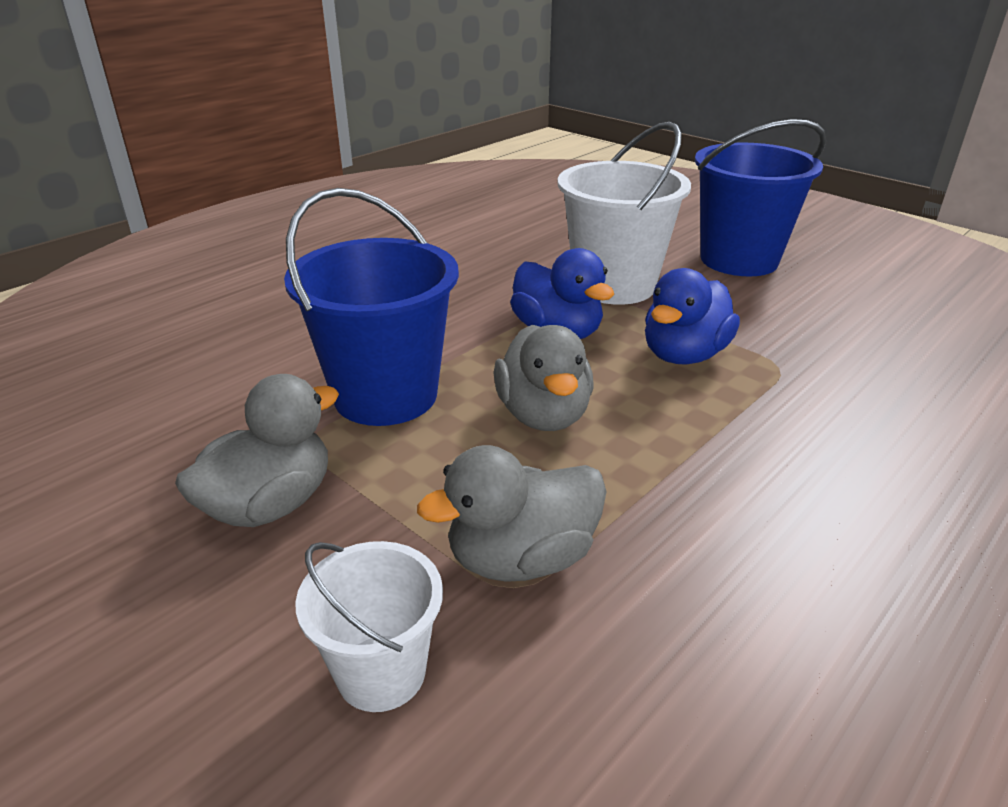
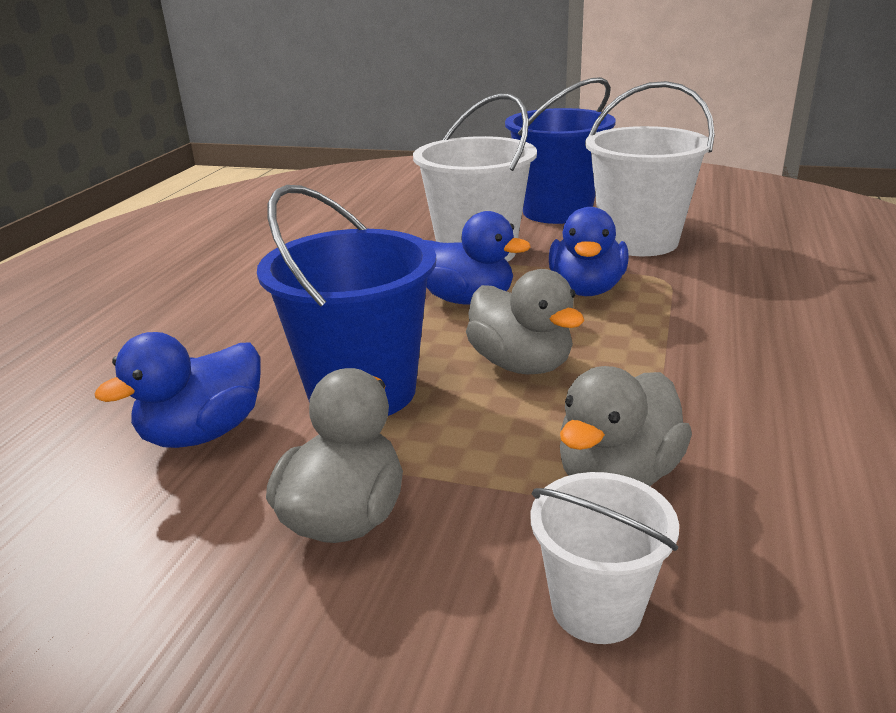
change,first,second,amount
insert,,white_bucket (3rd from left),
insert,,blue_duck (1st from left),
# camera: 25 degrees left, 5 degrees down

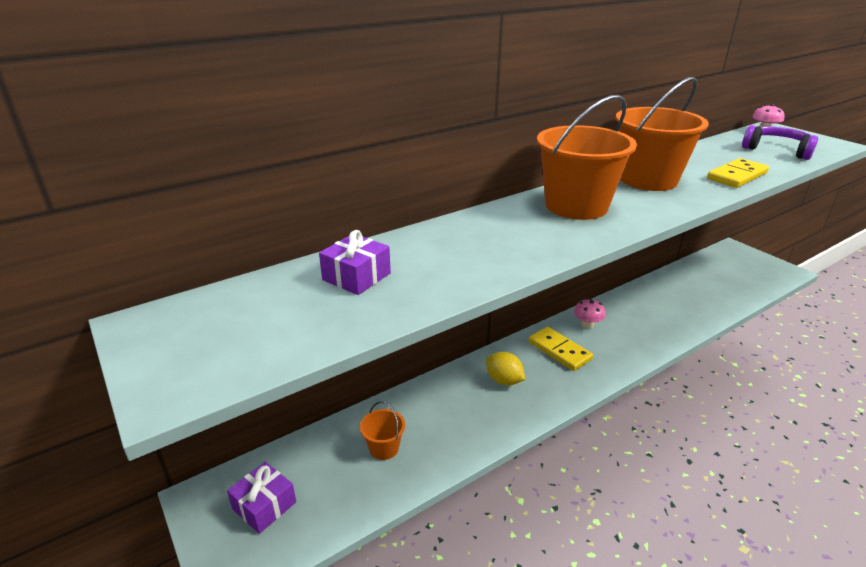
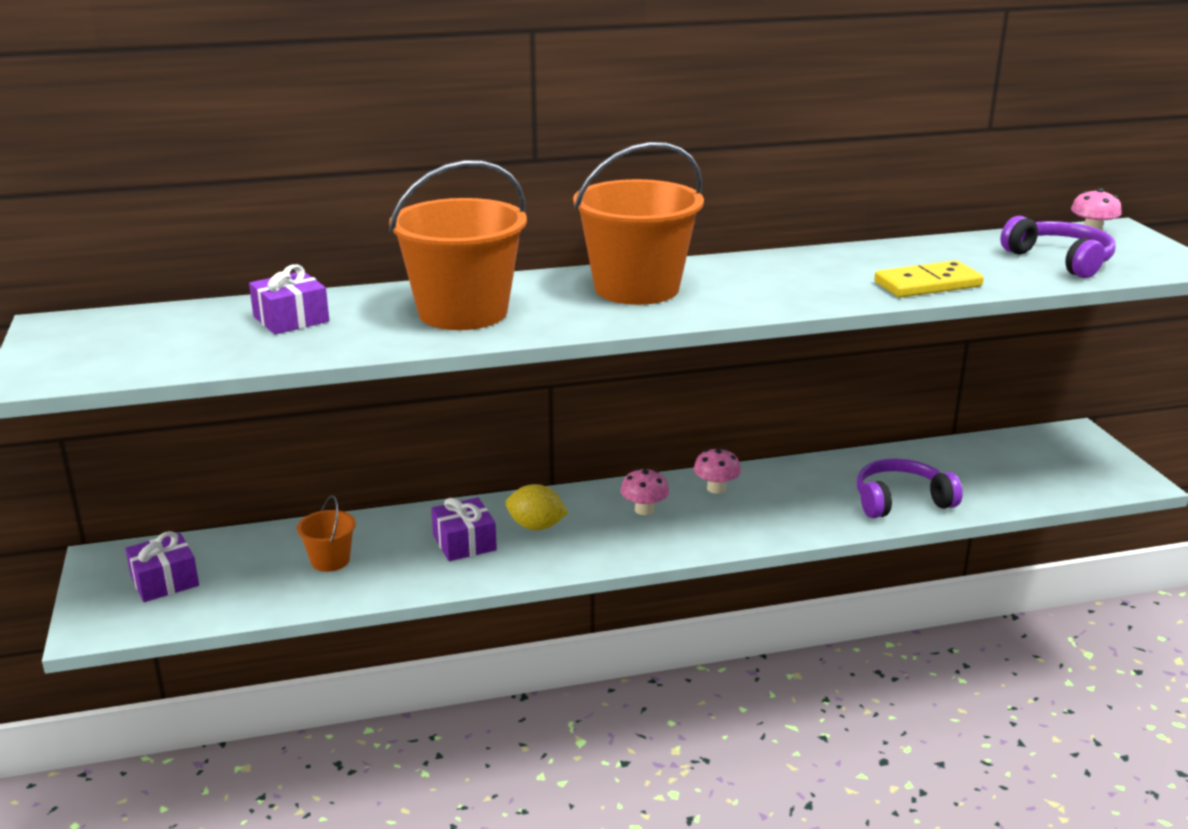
change,first,second,amount
move,orange_bucket (3rd from left in the first image),orange_bucket (2nd from left),
replace,yellow_domino (1st from left),pink_mushroom (1st from left),
rotate,yellow_lemon,,45 degrees counterclockwise
insert,,purple_headphones (1st from left),
insert,,purple_gift (3rd from left),
# camera: 20 degrees right, 5 degrees down

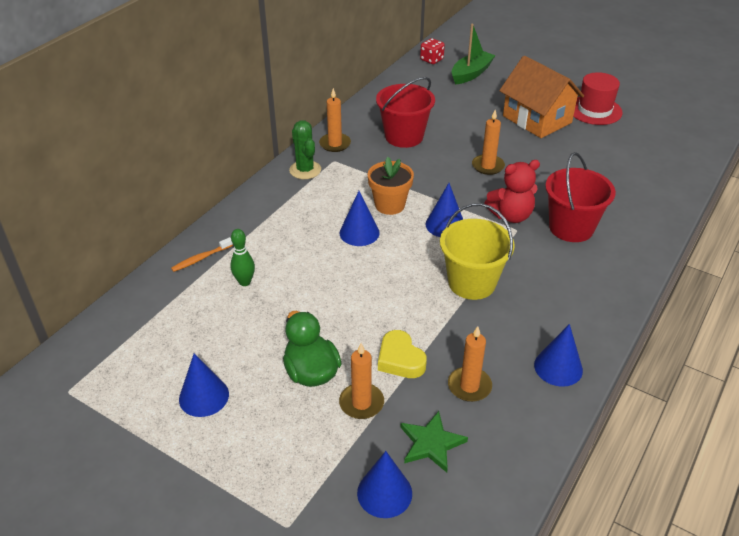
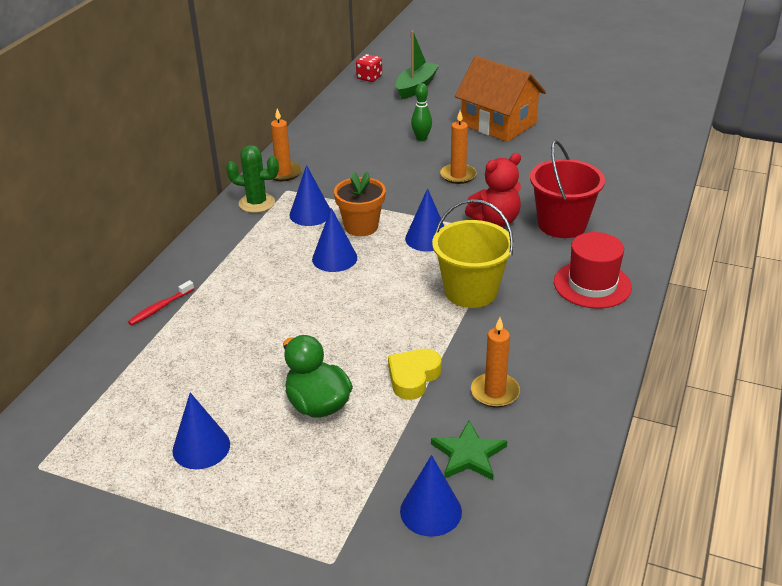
change,first,second,amount
move,red_hat,,
delete,red_bucket (1st from left),,
rotate,green_cactus,,45 degrees counterclockwise
move,green_bowling_pin,,
recolor,orange_toothbrush,red_toothbrush,
move,blue_cone (5th from left in the first image),blue_cone (2nd from left),
rotate,yellow_heart,,75 degrees clockwise
delete,orange_candle (2nd from left),,
# camera: 10 degrees left, 5 degrees down

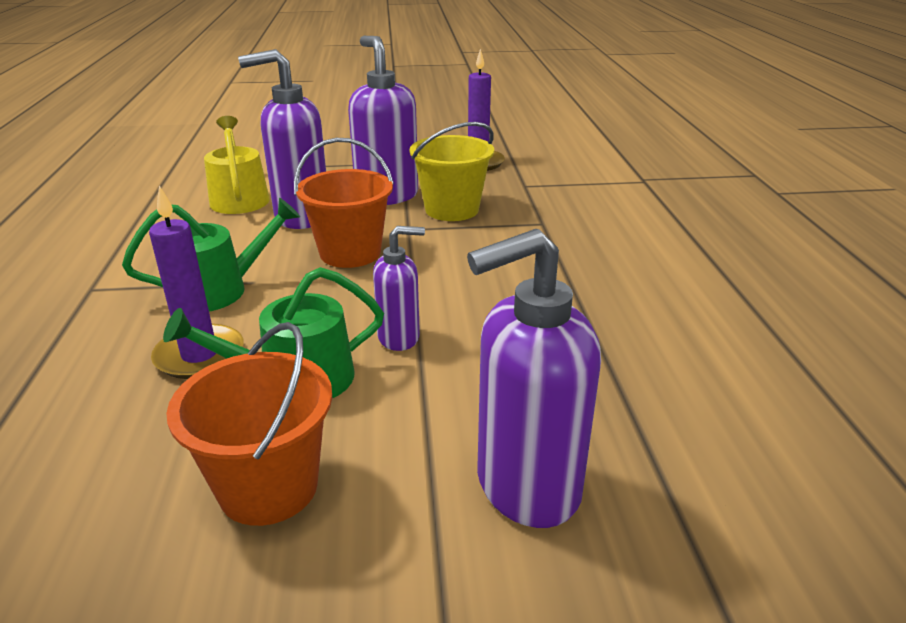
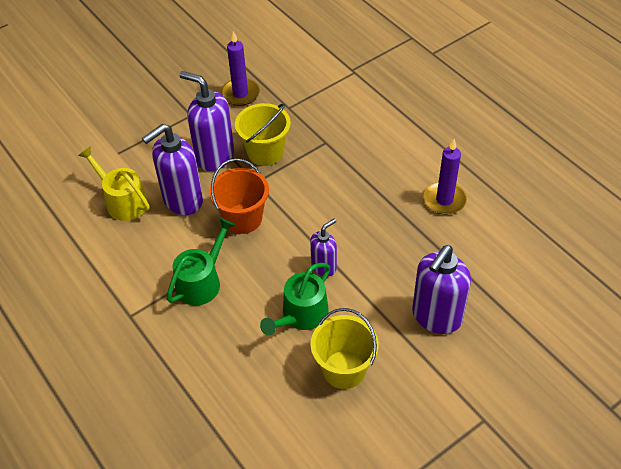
change,first,second,amount
move,purple_candle (1st from left in the first image),purple_candle (2nd from left),
recolor,orange_bucket (1st from left),yellow_bucket (2nd from left),
# camera: 30 degrees left, 20 degrees up

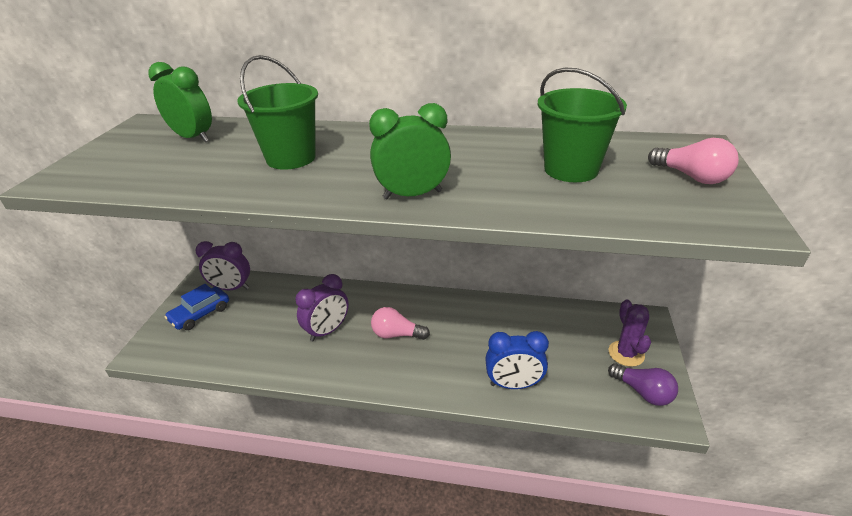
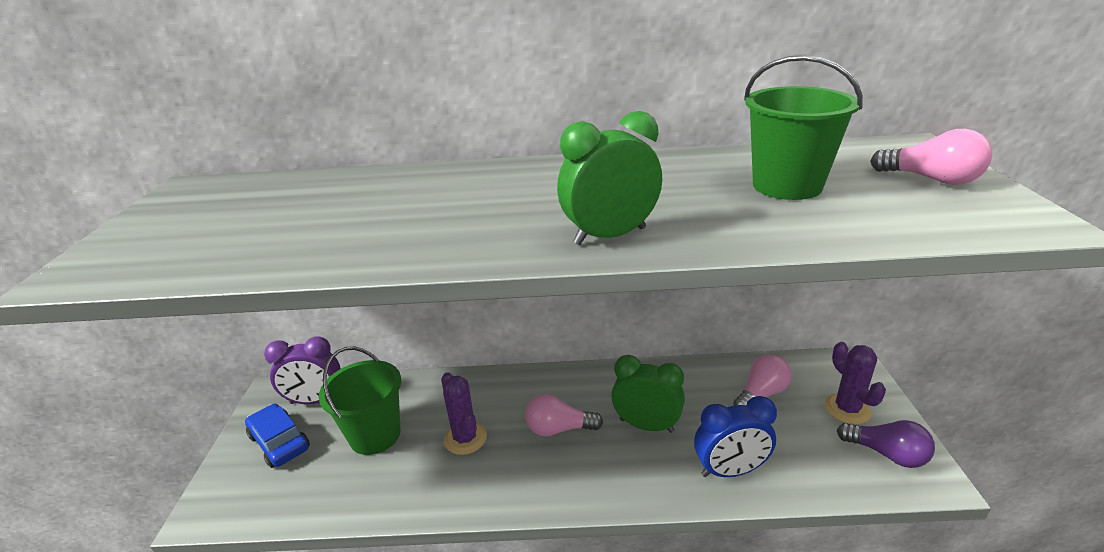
change,first,second,amount
move,green_bucket (1st from left),,
move,green_clock (1st from left in the first image),green_clock (2nd from left),
replace,purple_clock (2nd from left),purple_cactus (1st from left),
rotate,blue_car,,105 degrees clockwise
insert,,pink_light_bulb (2nd from left),
# camera: 10 degrees left, 5 degrees down

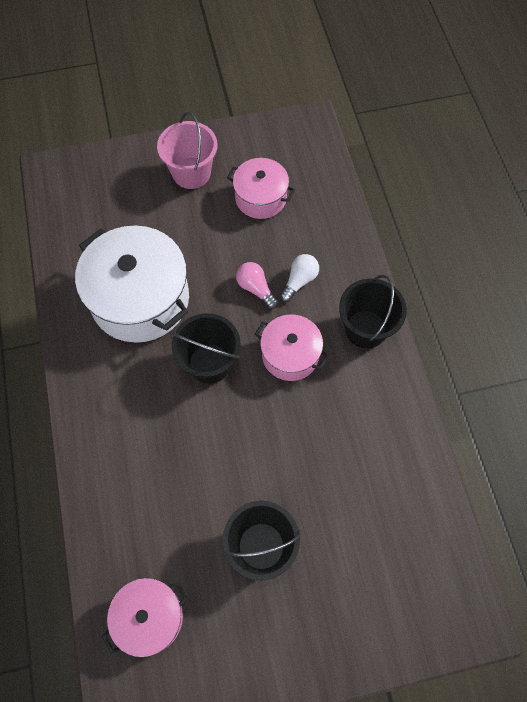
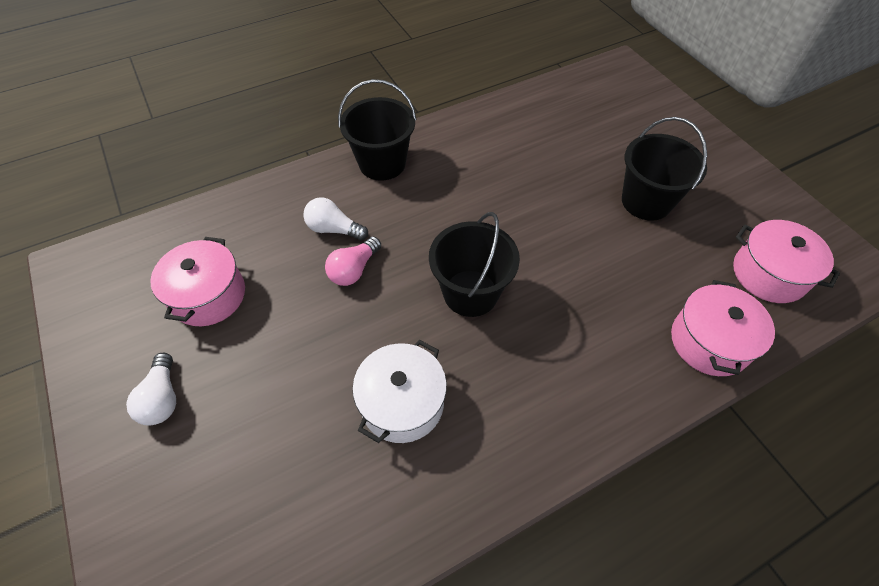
change,first,second,amount
replace,pink_bucket,white_light_bulb (1st from left),
resize,white_pot,,x0.56
move,pink_pot (3rd from left in the first image),pink_pot (2nd from left),
# camera: 105 degrees left, 10 degrees down

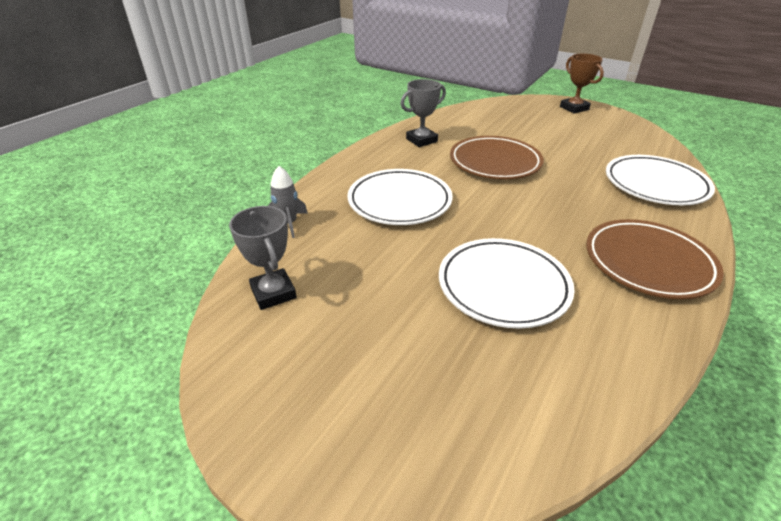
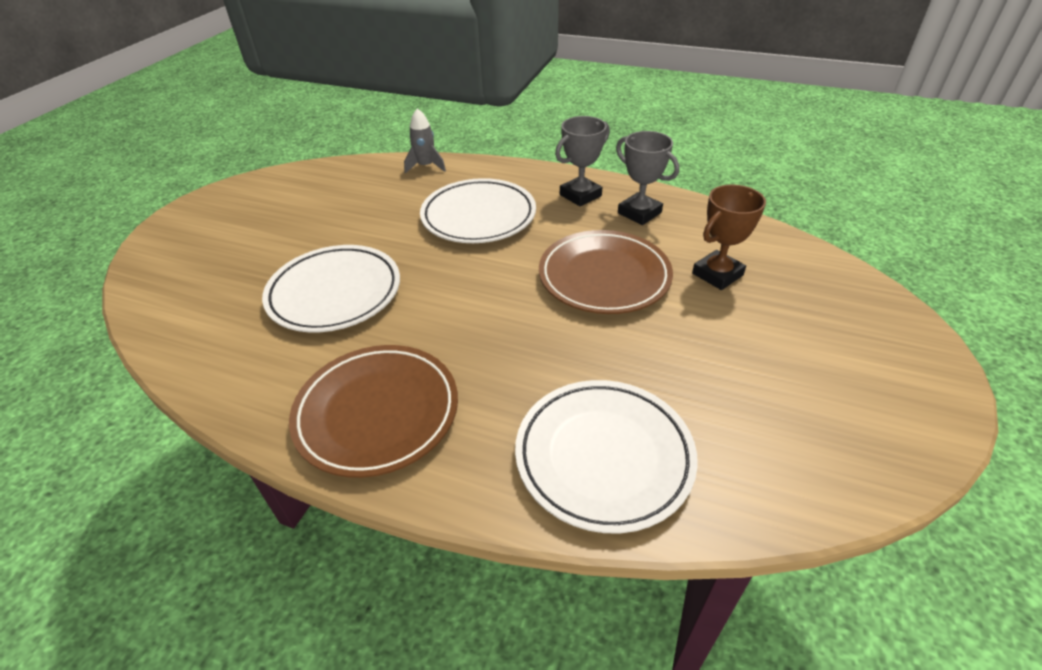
change,first,second,amount
move,brown_trophy,,
move,grey_trophy (1st from left),,
# camera: 80 degrees right, 5 degrees up

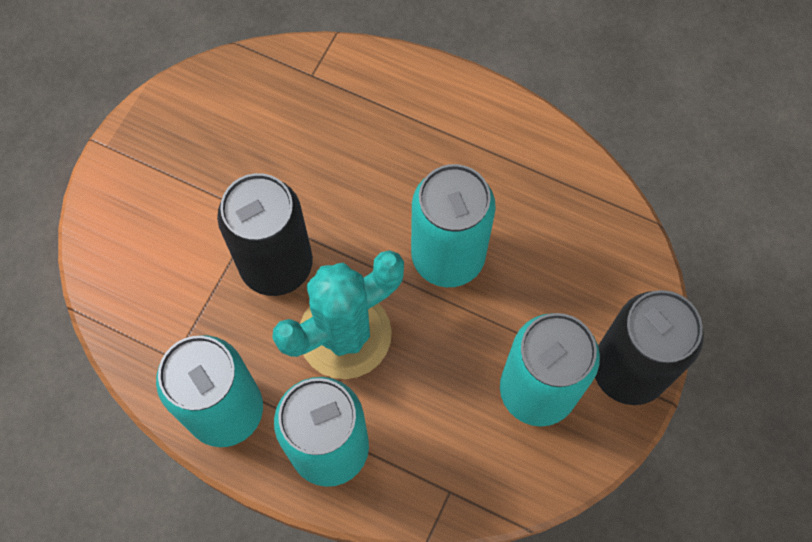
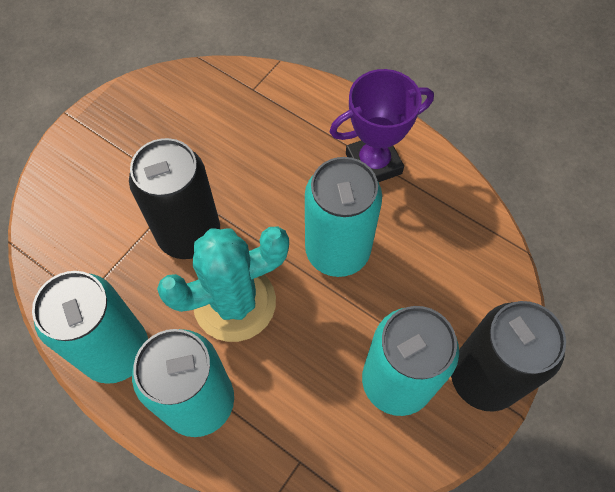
change,first,second,amount
insert,,purple_trophy,
# camera: 10 degrees right, 5 degrees down

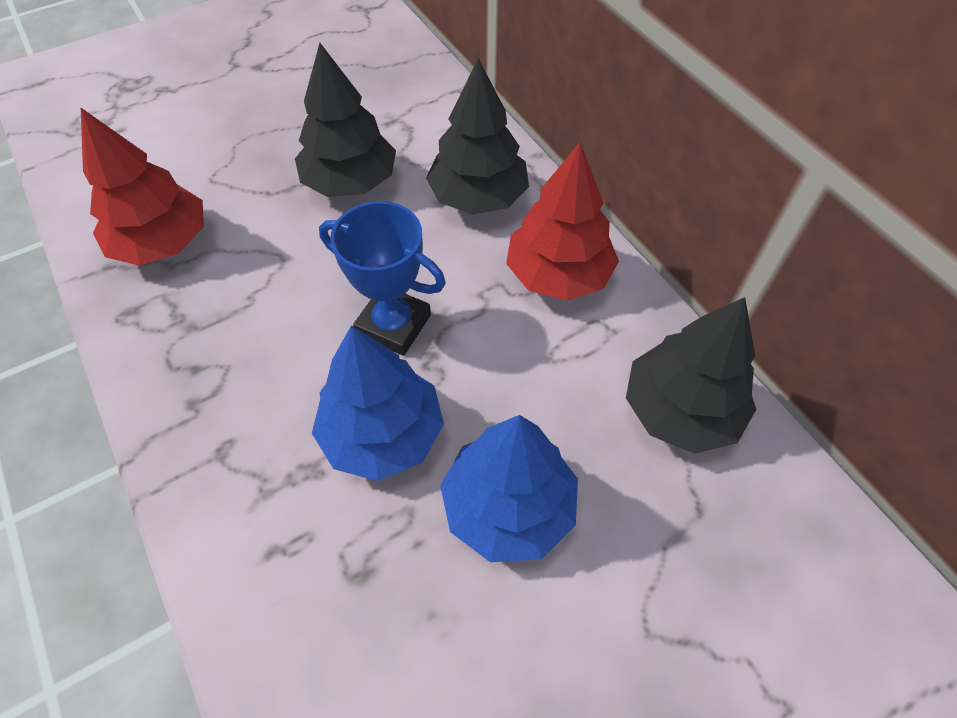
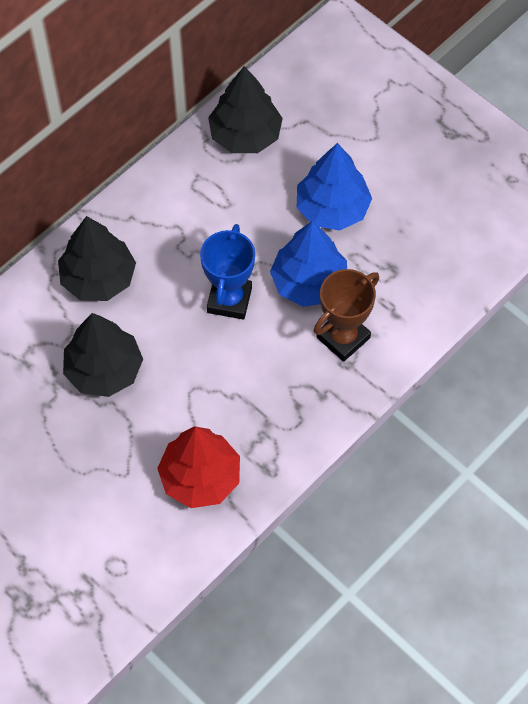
change,first,second,amount
delete,red_tree (2nd from left),,
insert,,brown_trophy,
# camera: 105 degrees left, 5 degrees up

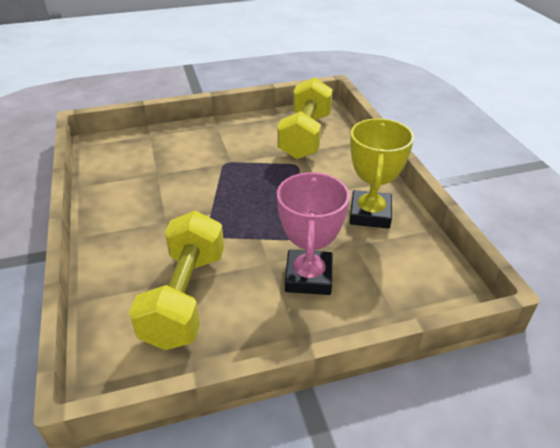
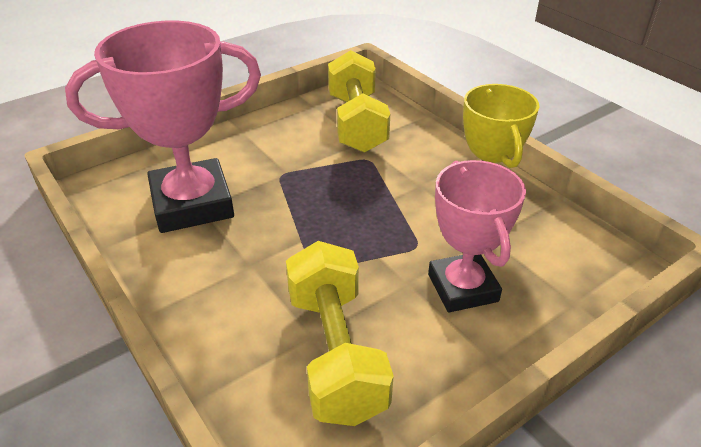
change,first,second,amount
insert,,pink_trophy (1st from left),
# camera: 20 degrees left, 0 degrees up

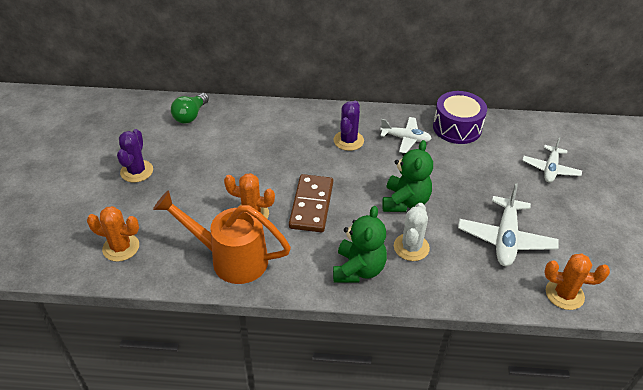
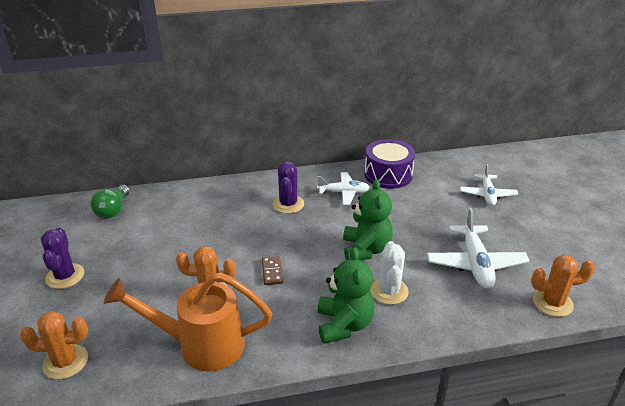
change,first,second,amount
resize,brown_domino,,x0.49
# camera: 15 degrees left, 10 degrees down

